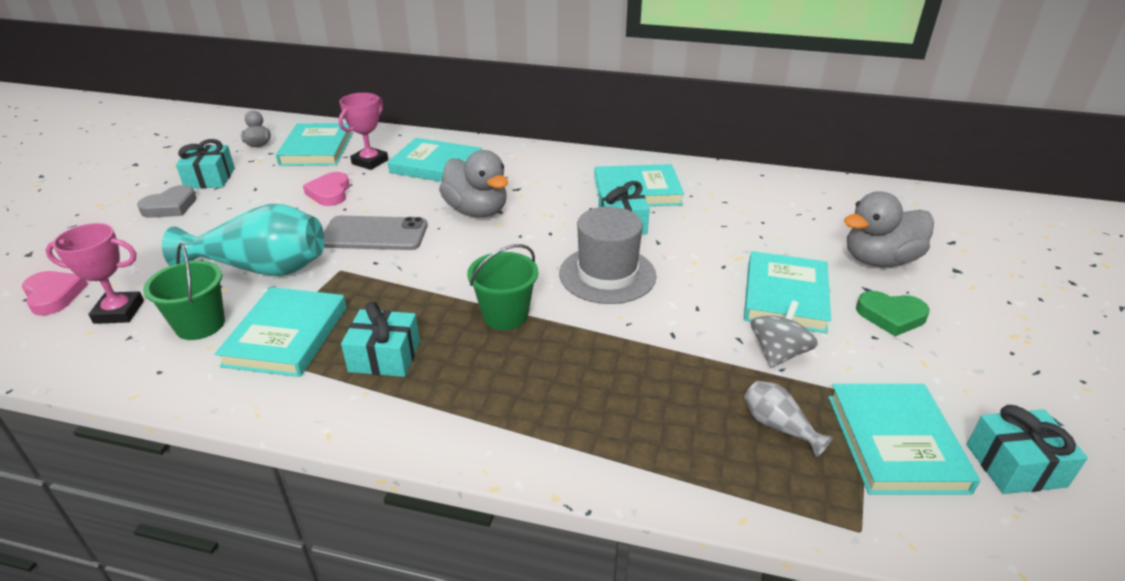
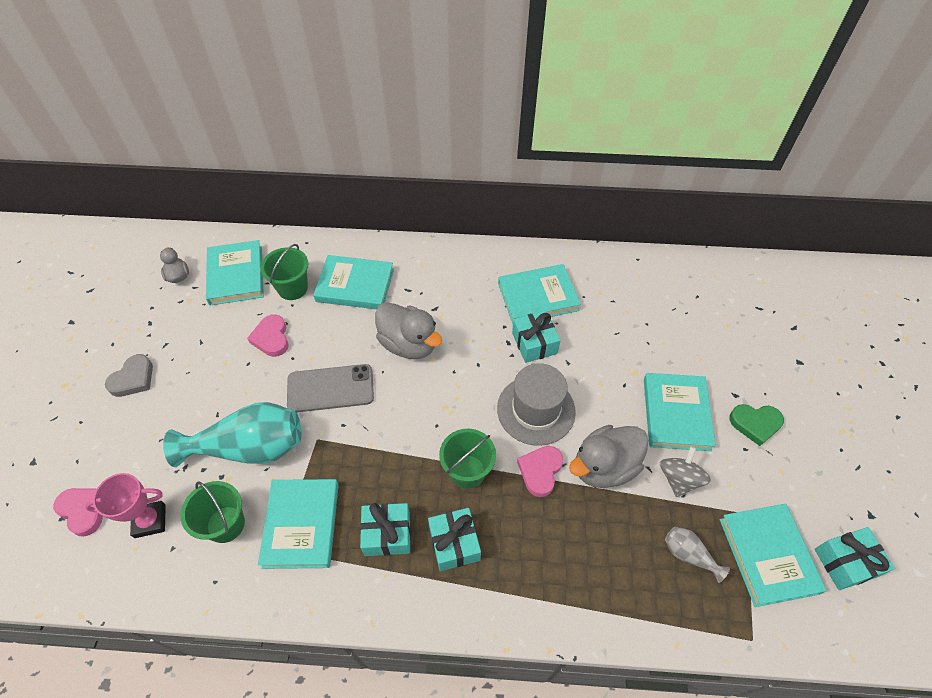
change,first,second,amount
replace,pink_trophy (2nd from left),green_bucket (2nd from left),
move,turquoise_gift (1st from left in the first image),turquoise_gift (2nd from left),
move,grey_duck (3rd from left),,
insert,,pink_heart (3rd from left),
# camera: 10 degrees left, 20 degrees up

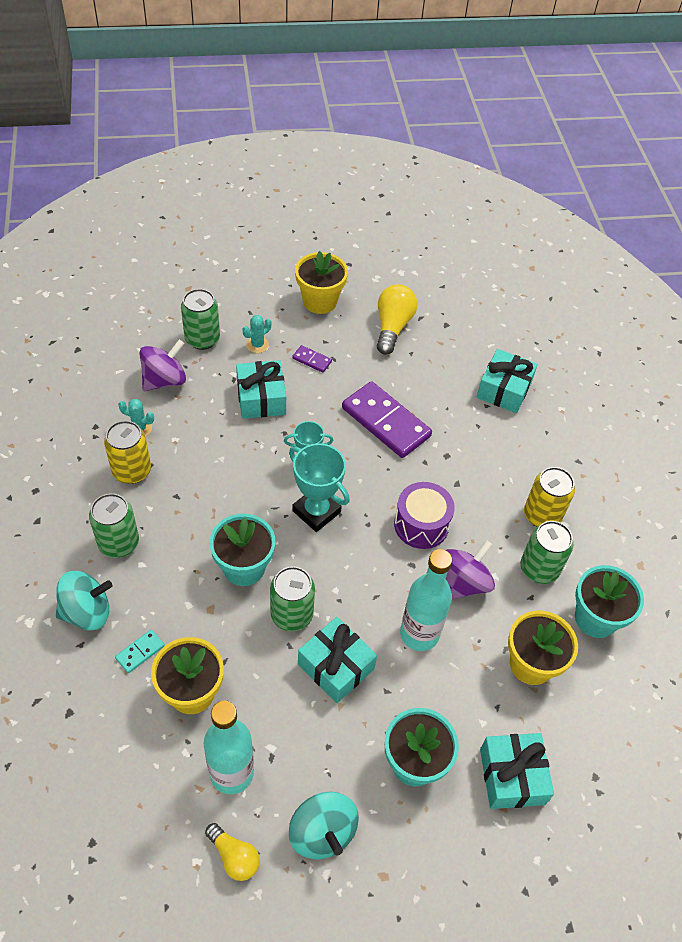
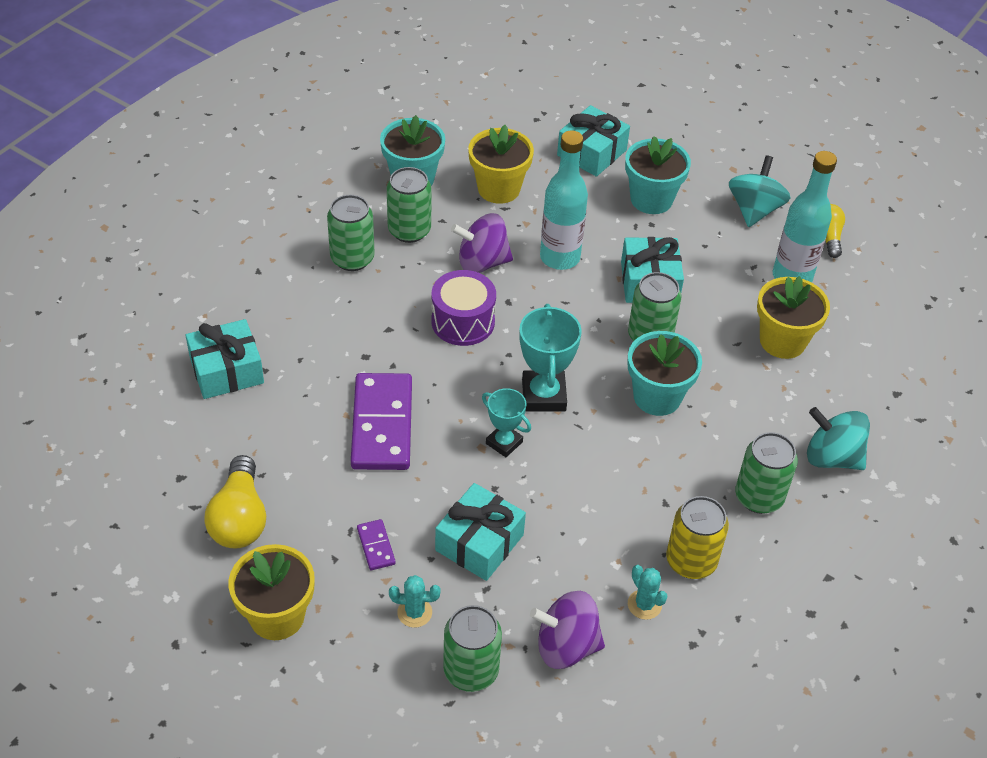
change,first,second,amount
rotate,yellow_light_bulb (2nd from left in the first image),yellow_light_bulb (1st from left),60 degrees counterclockwise
recolor,yellow_can (2nd from left),green_can (1st from left),
delete,turquoise_domino,,
# camera: 135 degrees left, 5 degrees down

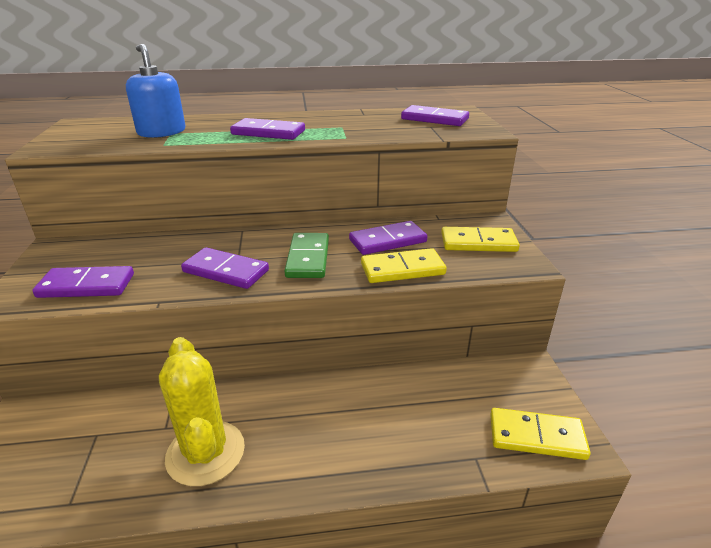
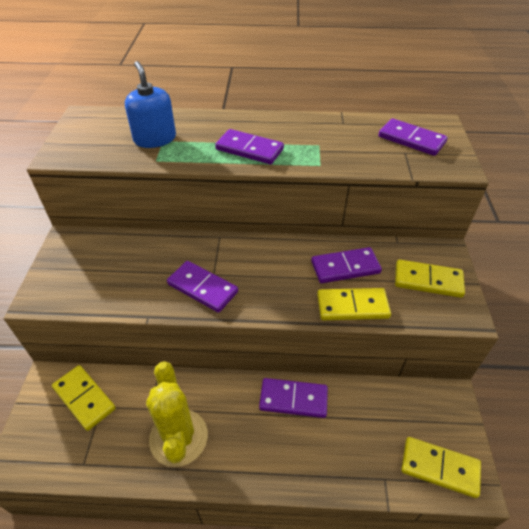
change,first,second,amount
delete,green_domino,,
move,purple_domino (1st from left in the first image),purple_domino (3rd from left),
insert,,yellow_domino (1st from left),
# camera: 10 degrees right, 15 degrees up

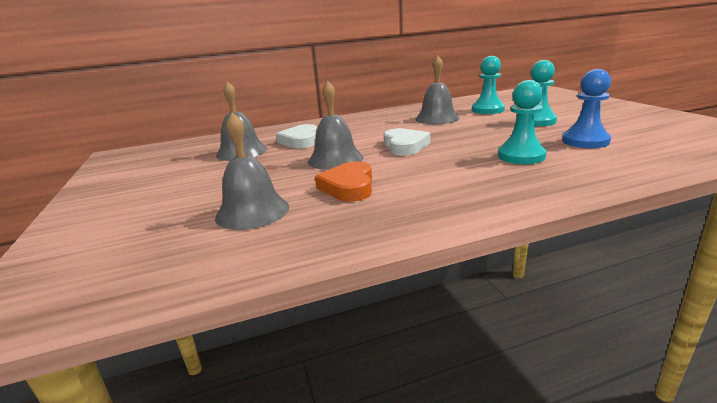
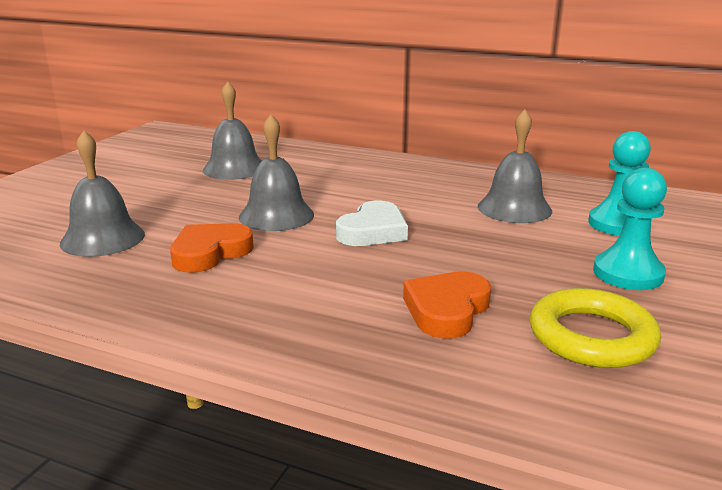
change,first,second,amount
replace,blue_pawn,yellow_ring,
replace,turquoise_pawn (2nd from left),orange_heart (2nd from left),
delete,white_heart (1st from left),,
# camera: 40 degrees right, 0 degrees up

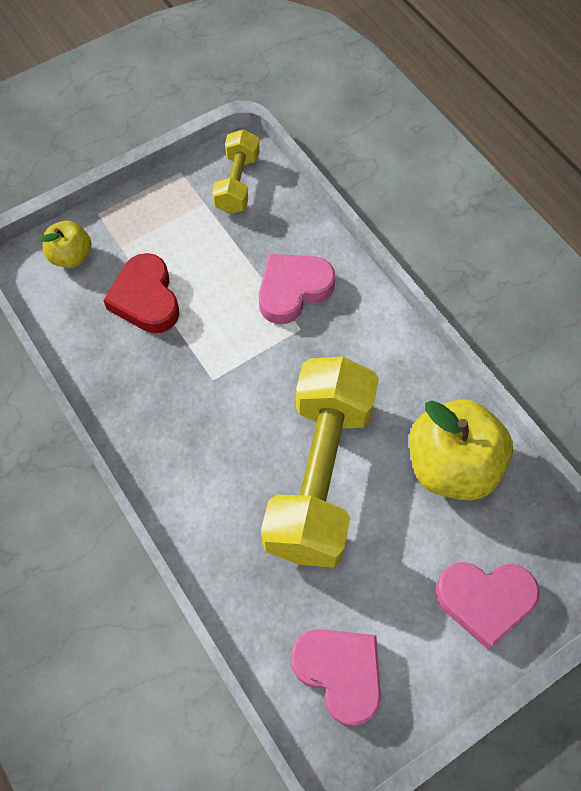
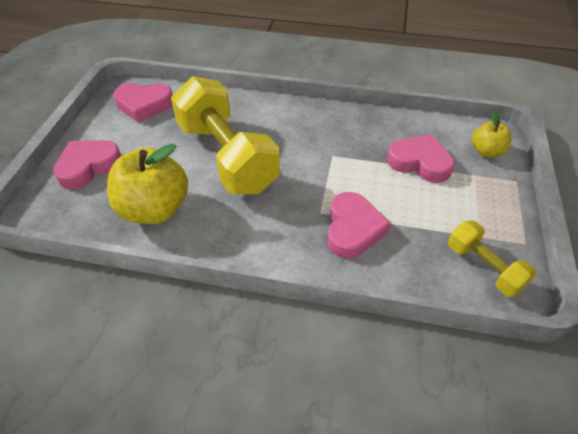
change,first,second,amount
recolor,red_heart,pink_heart (4th from left),
# camera: 135 degrees right, 15 degrees down

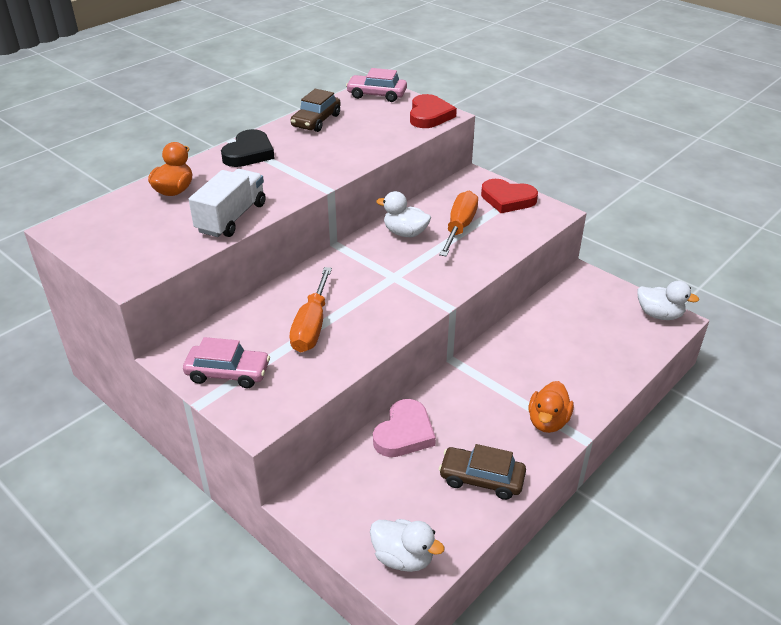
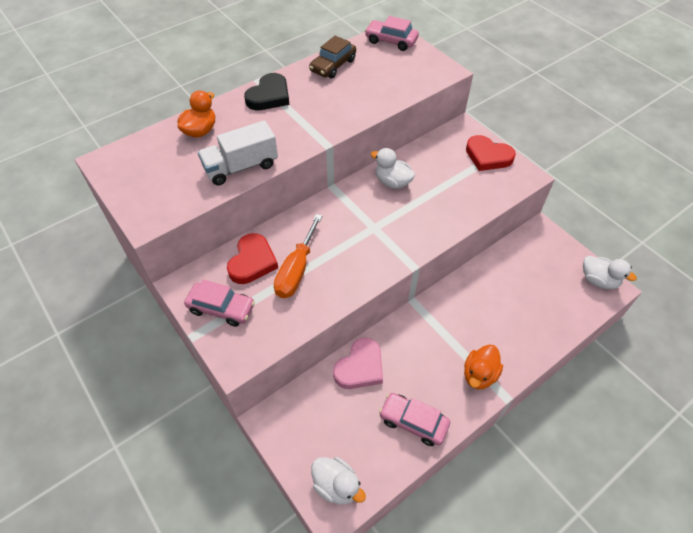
change,first,second,amount
move,red_heart (1st from left),,
rotate,white_truck,,150 degrees counterclockwise
delete,orange_screwdriver (2nd from left),,
recolor,brown_car (2nd from left),pink_car (3rd from left),
# camera: 10 degrees right, 15 degrees up

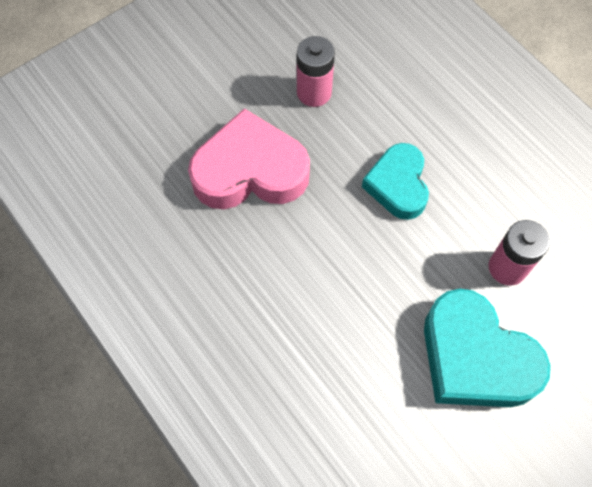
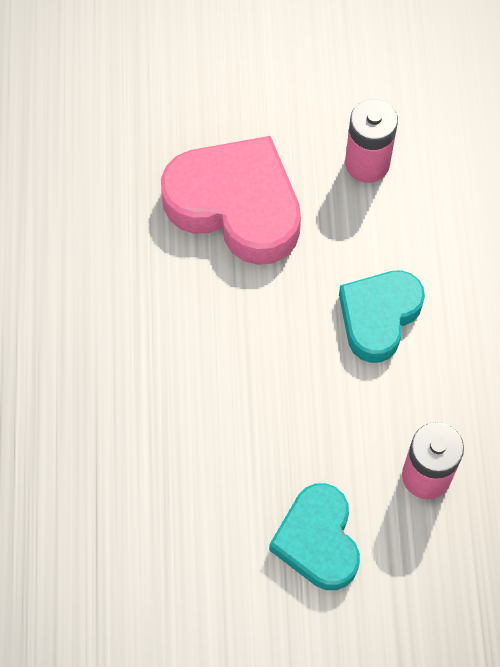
change,first,second,amount
resize,turquoise_heart (2nd from left in the first image),turquoise_heart (1st from left),x0.64
# camera: 35 degrees right, 0 degrees up

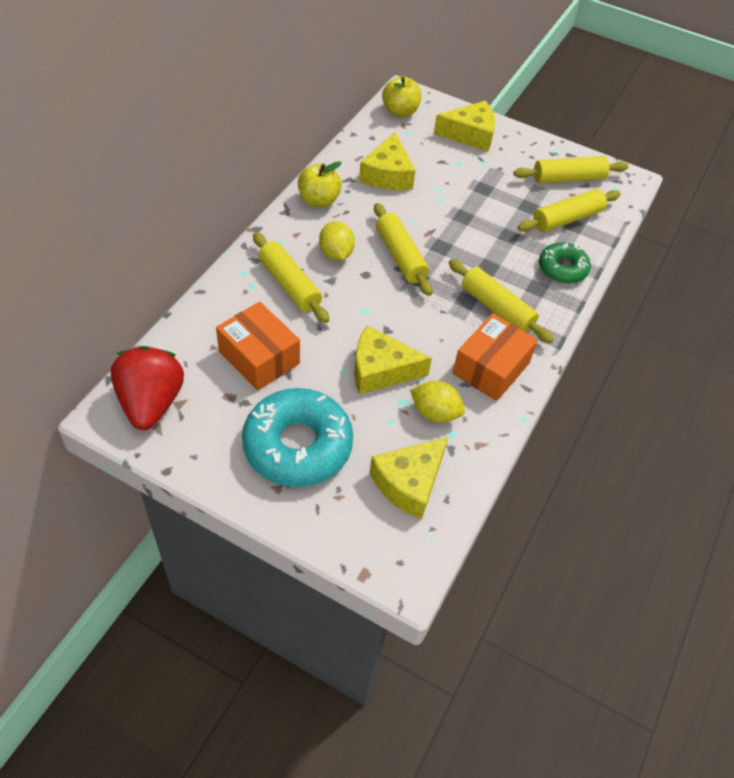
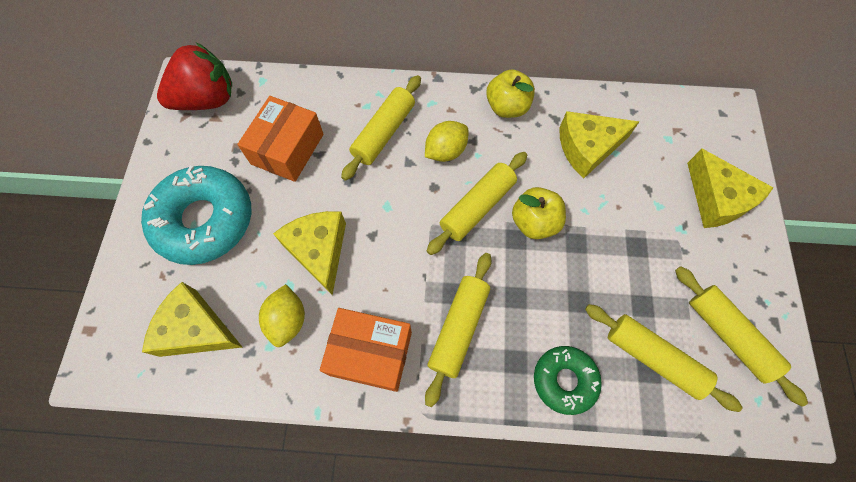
change,first,second,amount
move,yellow_apple (2nd from left),,
# camera: 70 degrees right, 15 degrees up

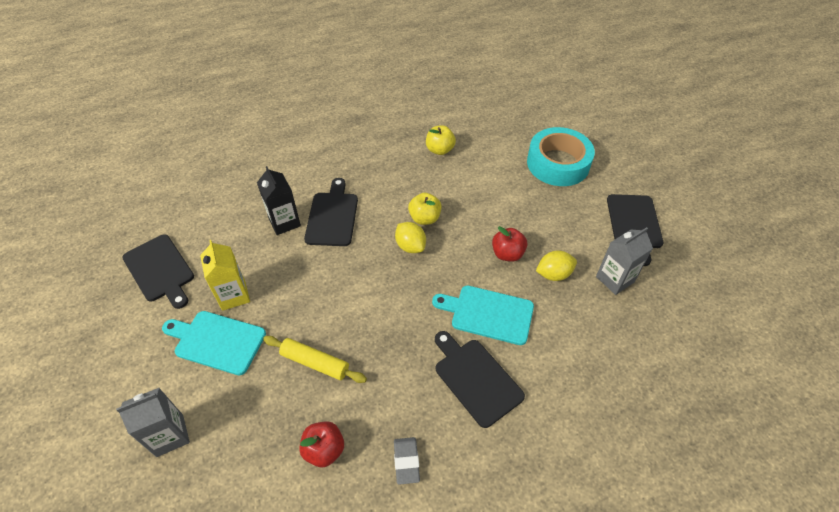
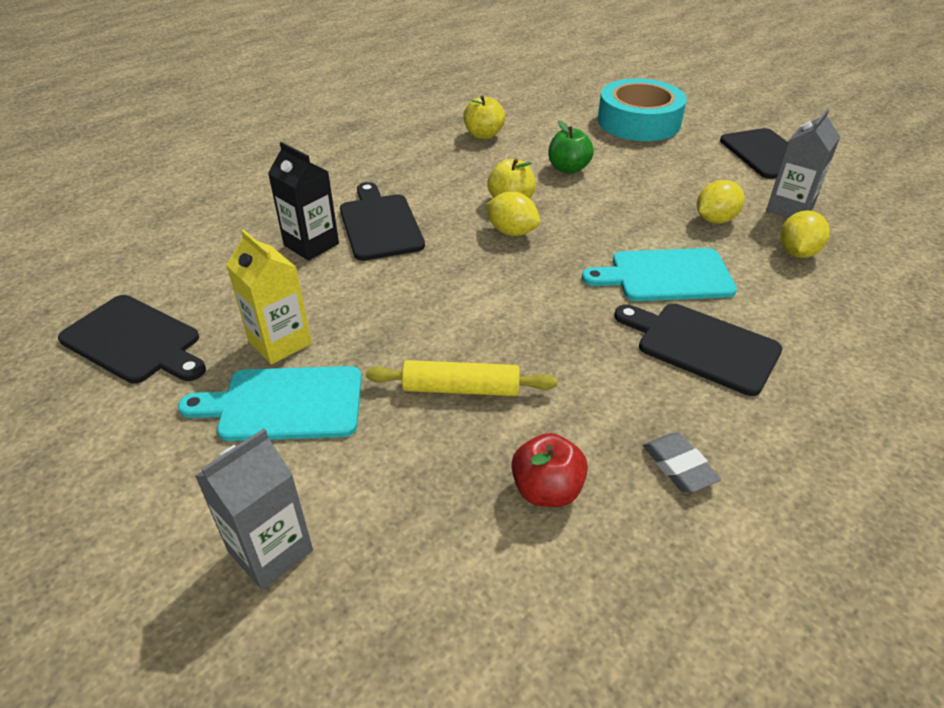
change,first,second,amount
delete,red_apple (2nd from left),,
insert,,green_apple,
insert,,yellow_lemon (3rd from left),
# camera: 20 degrees left, 10 degrees down

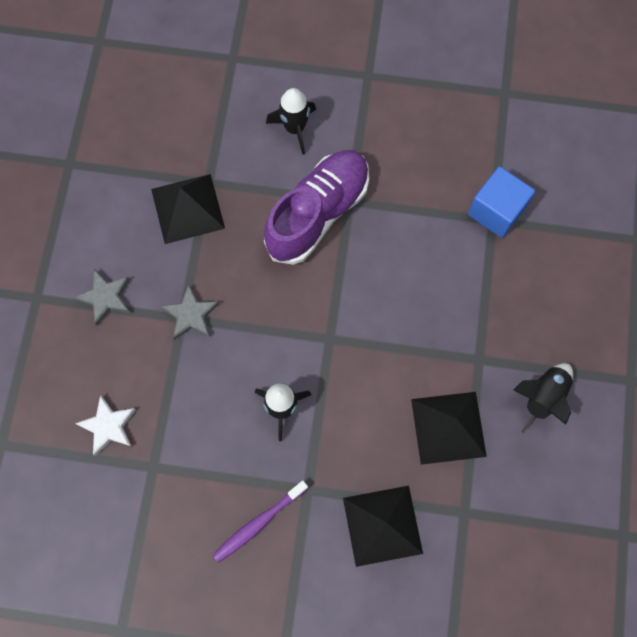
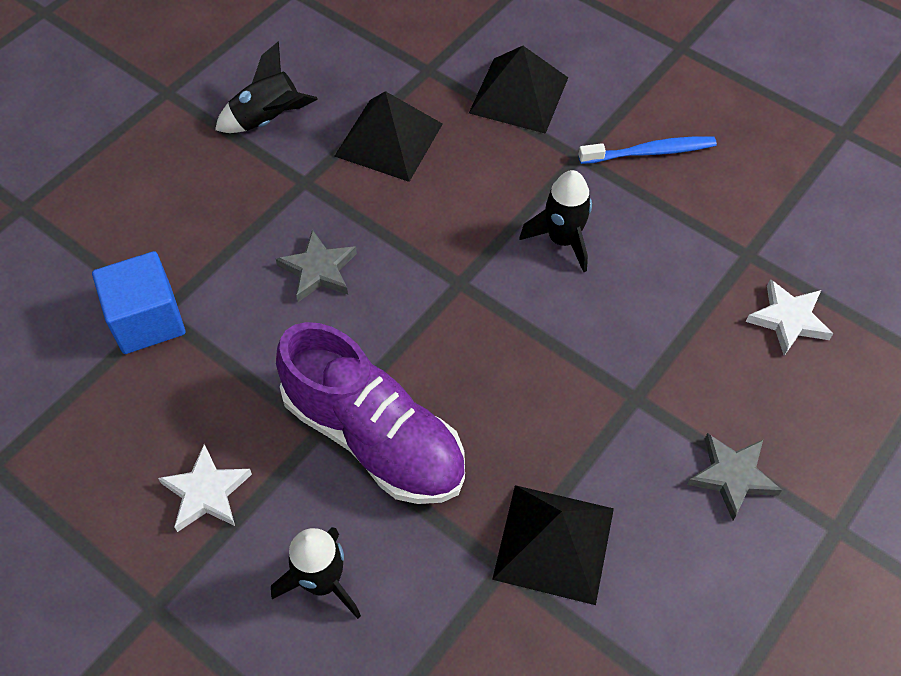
change,first,second,amount
rotate,purple_shoe,,120 degrees counterclockwise
move,grey_star (2nd from left in the first image),grey_star (1st from left),
recolor,purple_toothbrush,blue_toothbrush,
insert,,white_star (1st from left),
# camera: 150 degrees left, 15 degrees down

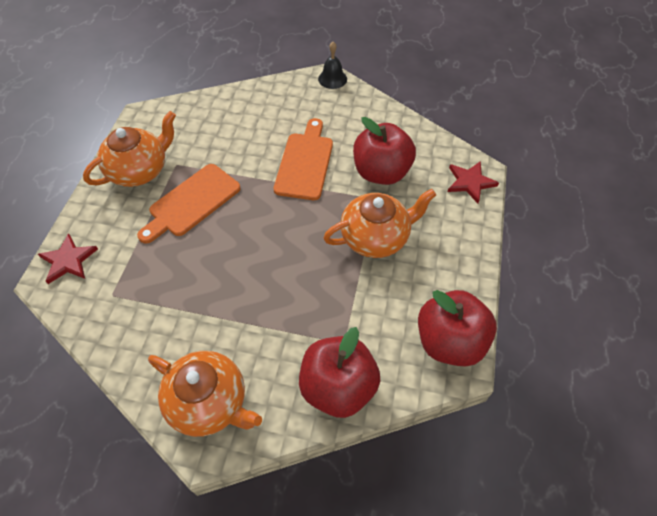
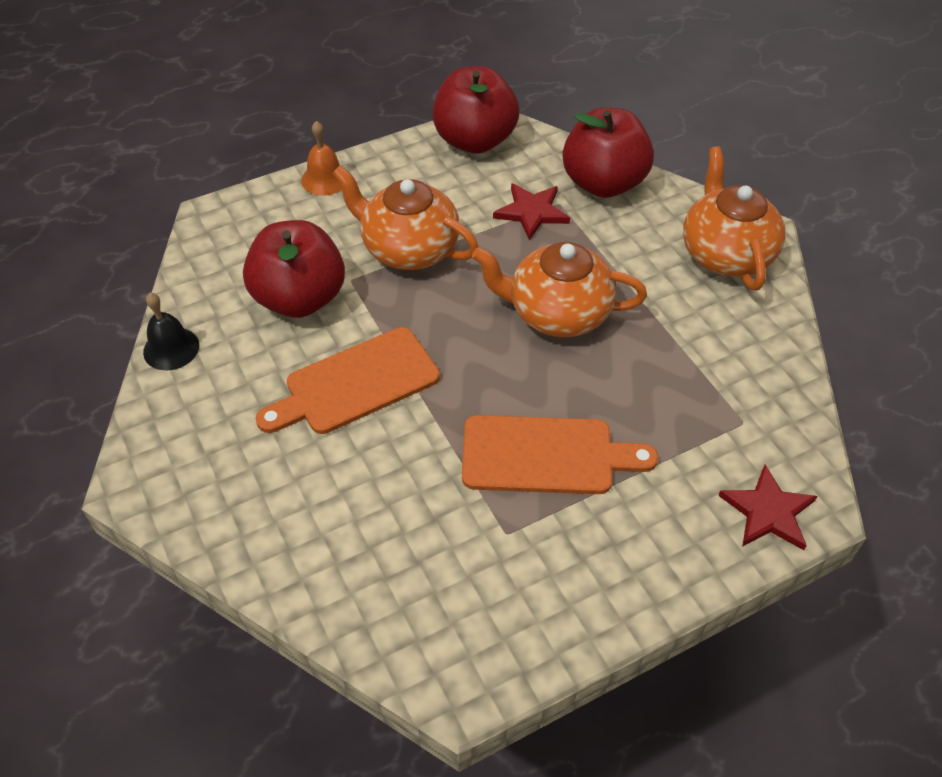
change,first,second,amount
move,black_bell,,
move,orange_teapot (1st from left in the first image),orange_teapot (2nd from left),
move,red_star (2nd from left in the first image),red_star (1st from left),
insert,,orange_bell,
# camera: 130 degrees left, 5 degrees down

